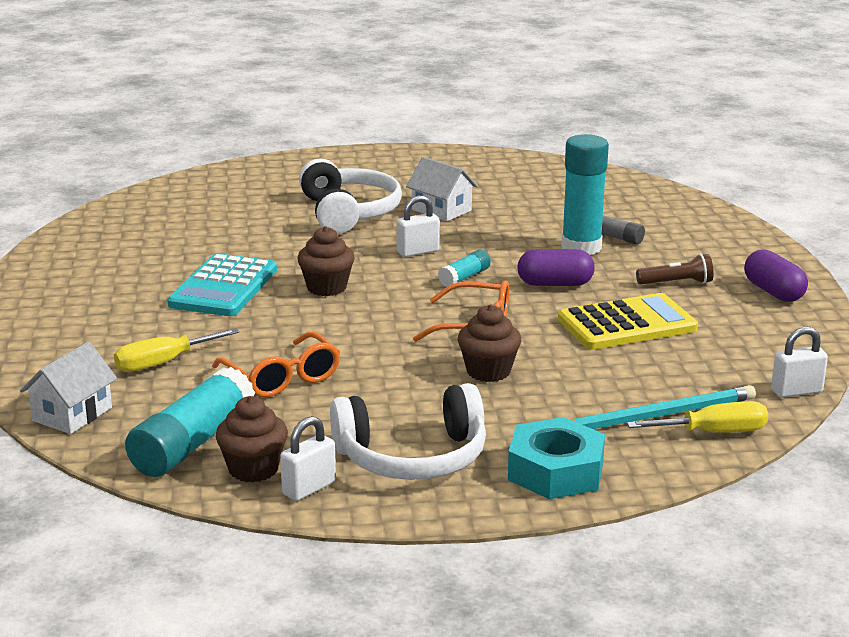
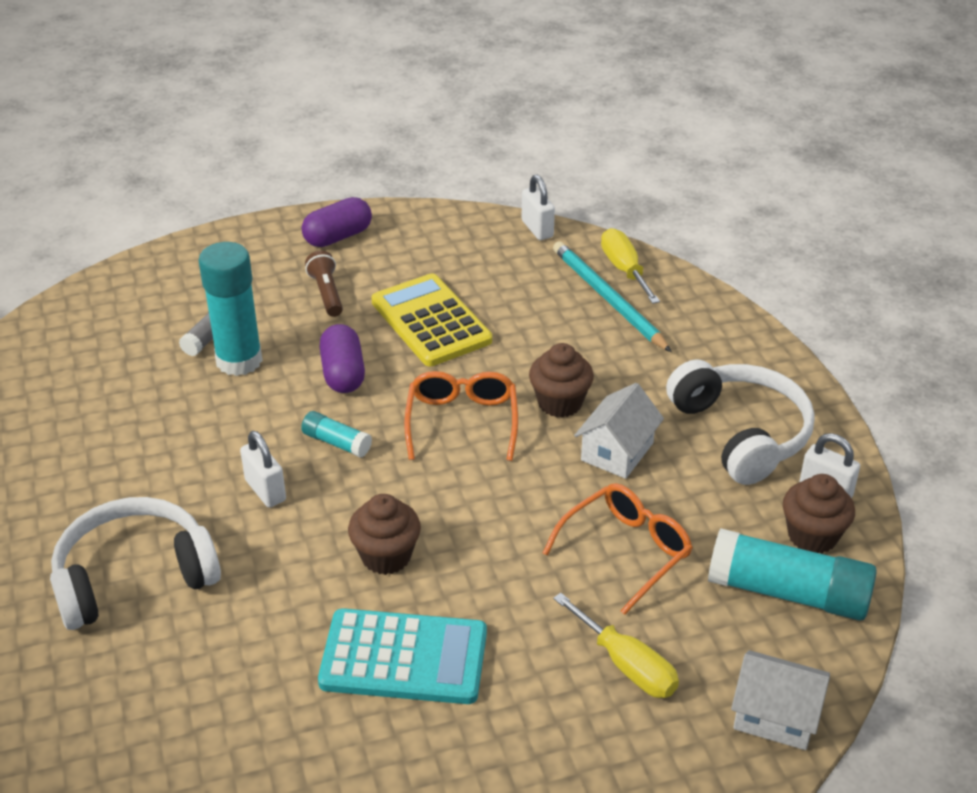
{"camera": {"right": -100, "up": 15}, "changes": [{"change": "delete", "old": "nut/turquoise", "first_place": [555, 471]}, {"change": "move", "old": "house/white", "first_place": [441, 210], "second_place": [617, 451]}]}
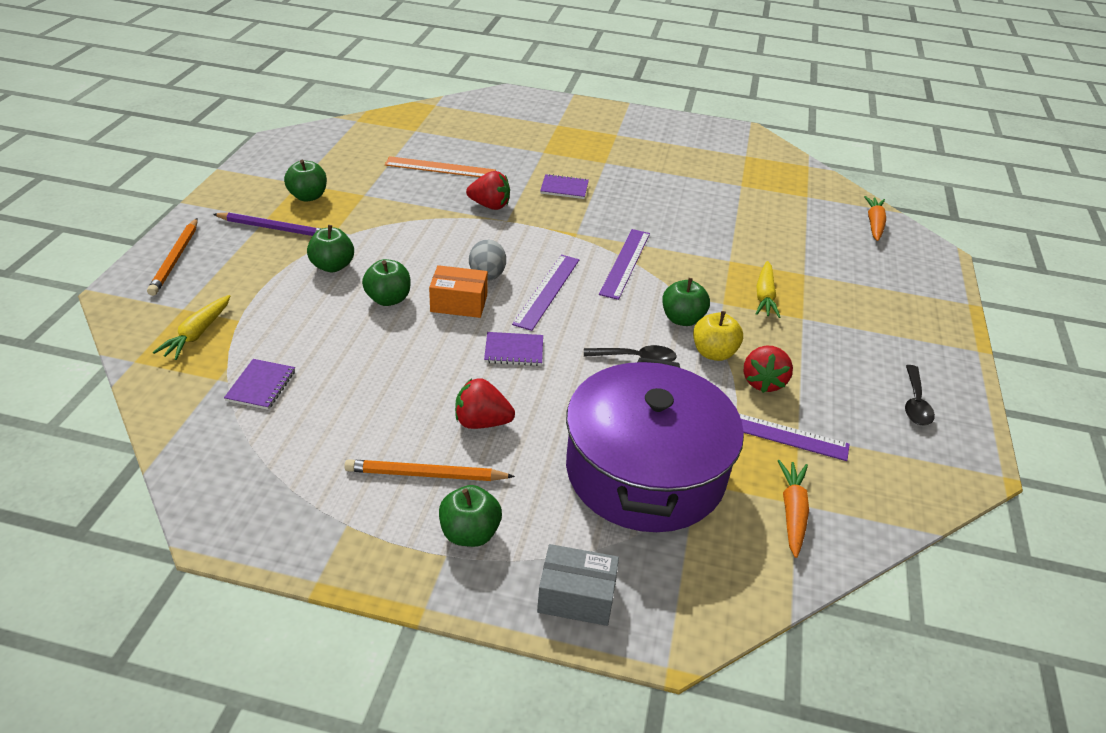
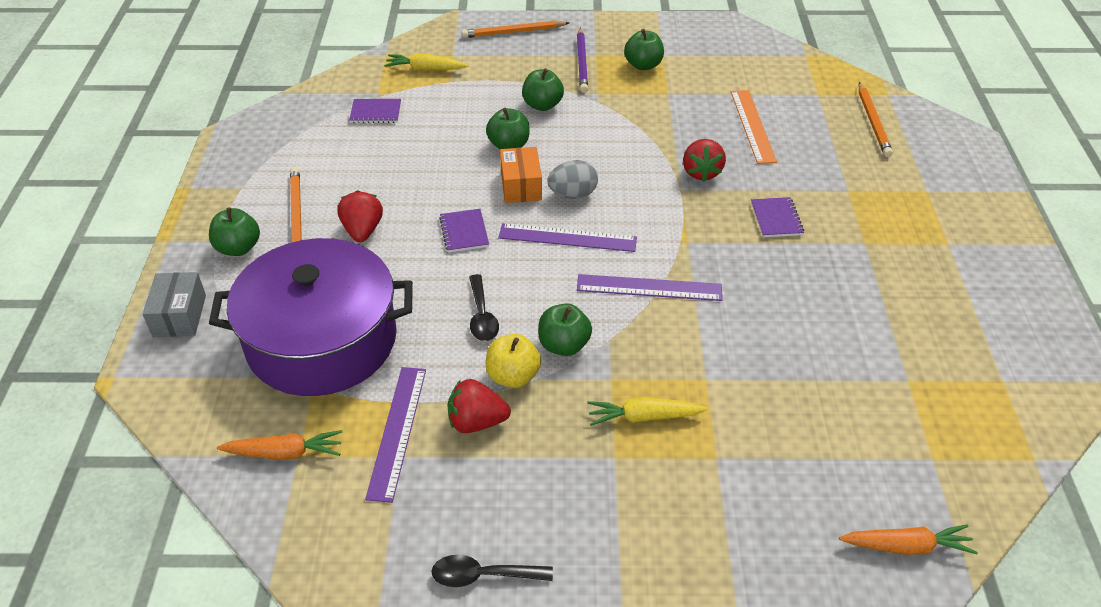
{"camera": {"right": 80, "up": 5}, "changes": [{"change": "insert", "new": "pencil/orange", "second_place": [873, 122]}]}
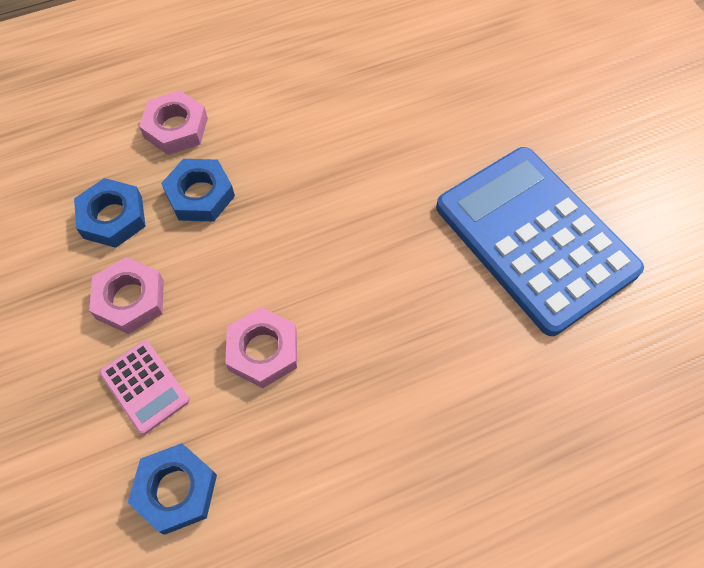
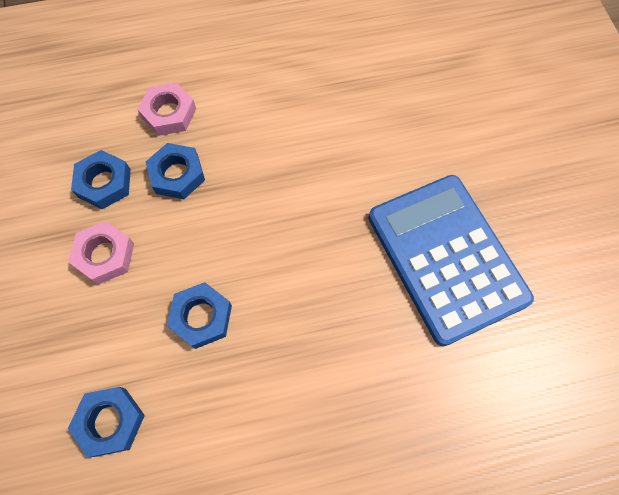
{"camera": {"right": 10, "up": 5}, "changes": [{"change": "delete", "old": "calculator/pink", "first_place": [144, 387]}, {"change": "recolor", "old": "nut/pink", "new": "nut/blue", "first_place": [263, 351], "second_place": [201, 317]}]}
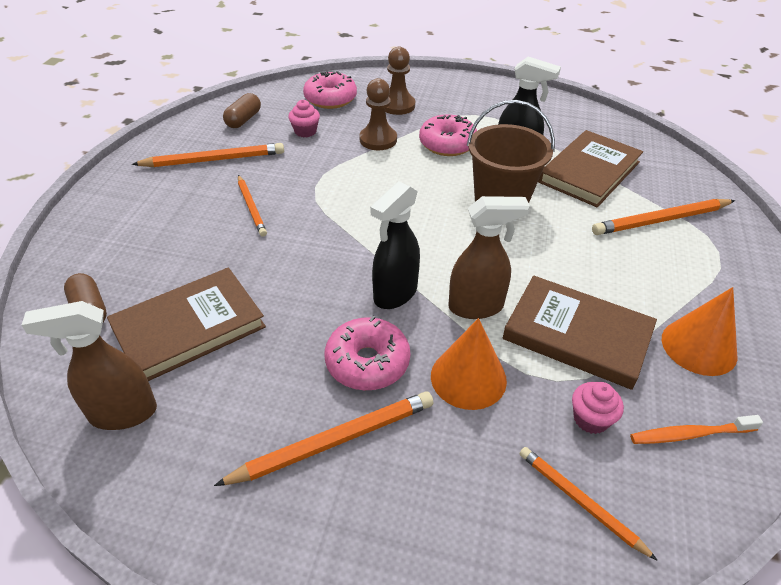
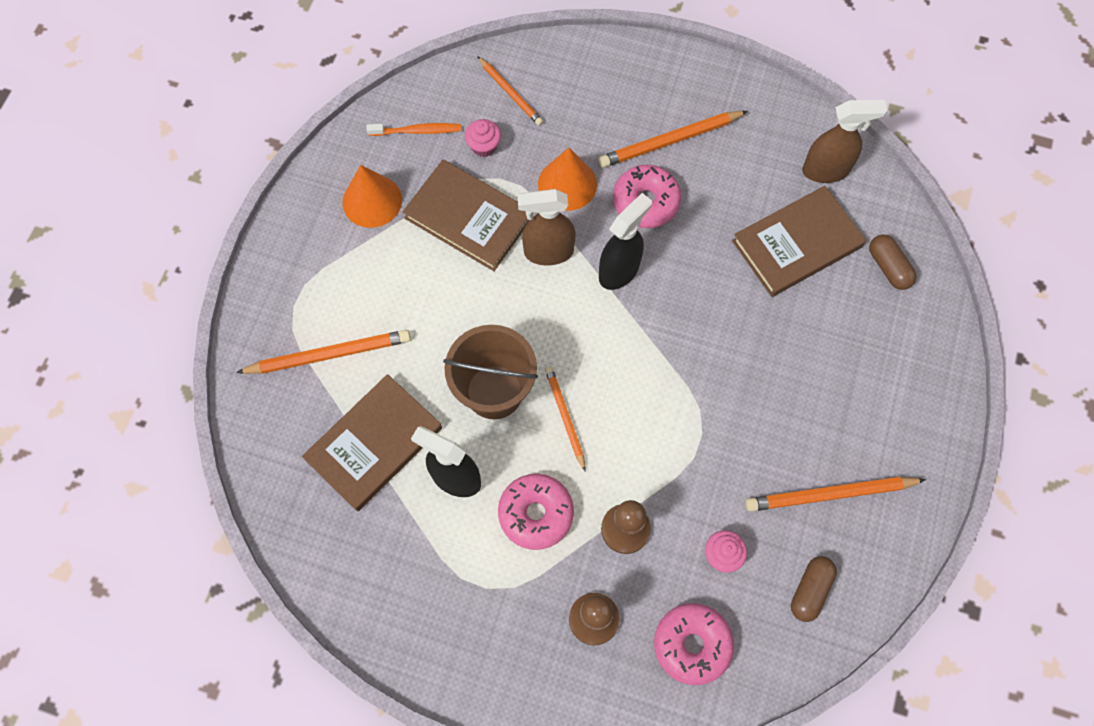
{"camera": {"right": -175, "up": 25}, "changes": [{"change": "move", "old": "pencil/orange", "first_place": [251, 207], "second_place": [565, 417]}]}
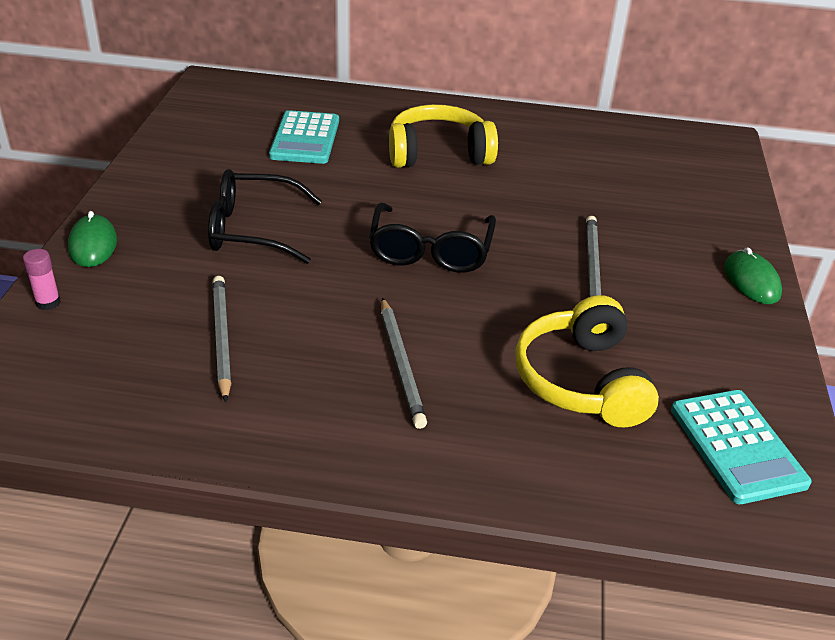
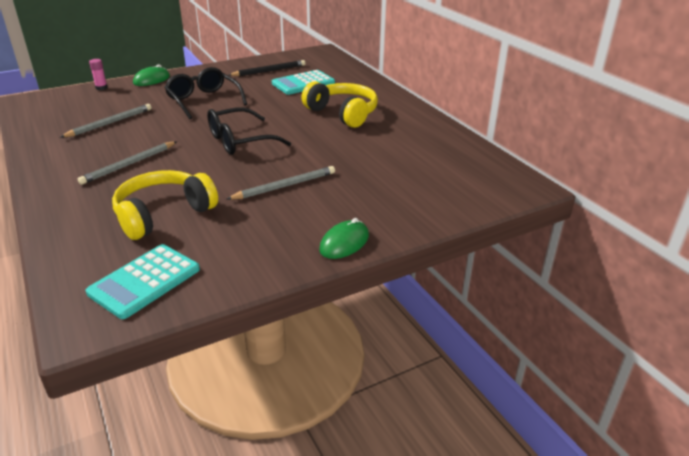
{"camera": {"right": 55, "up": -5}, "changes": [{"change": "insert", "new": "pencil/black", "second_place": [269, 71]}]}
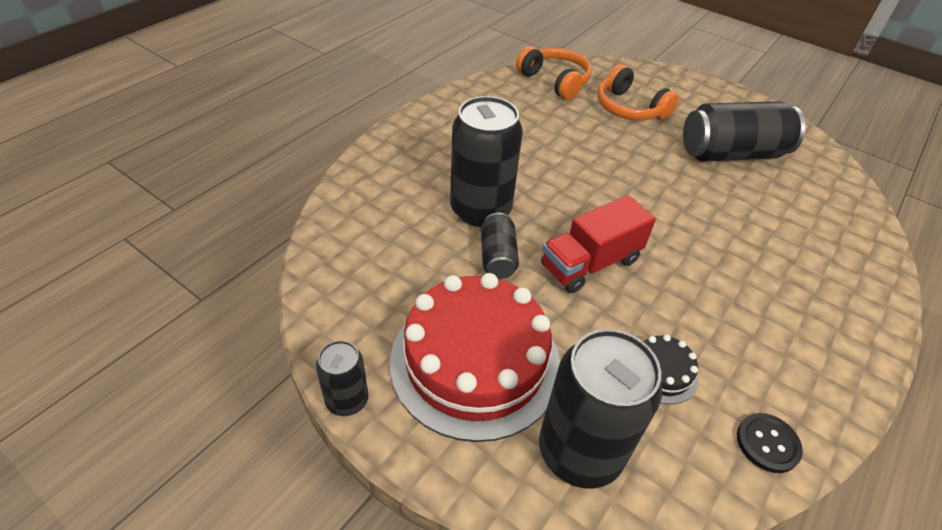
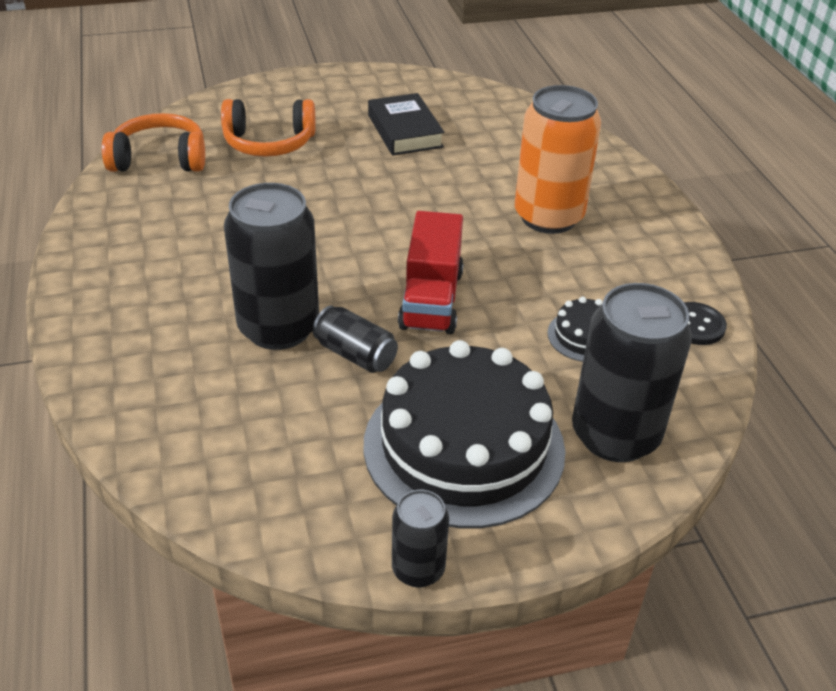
{"camera": {"right": -50, "up": -5}, "changes": [{"change": "insert", "new": "can/orange", "second_place": [548, 217]}, {"change": "replace", "old": "can/black", "new": "book/black", "first_place": [731, 154], "second_place": [404, 131]}, {"change": "recolor", "old": "cake/red", "new": "cake/black", "first_place": [475, 362], "second_place": [464, 446]}]}
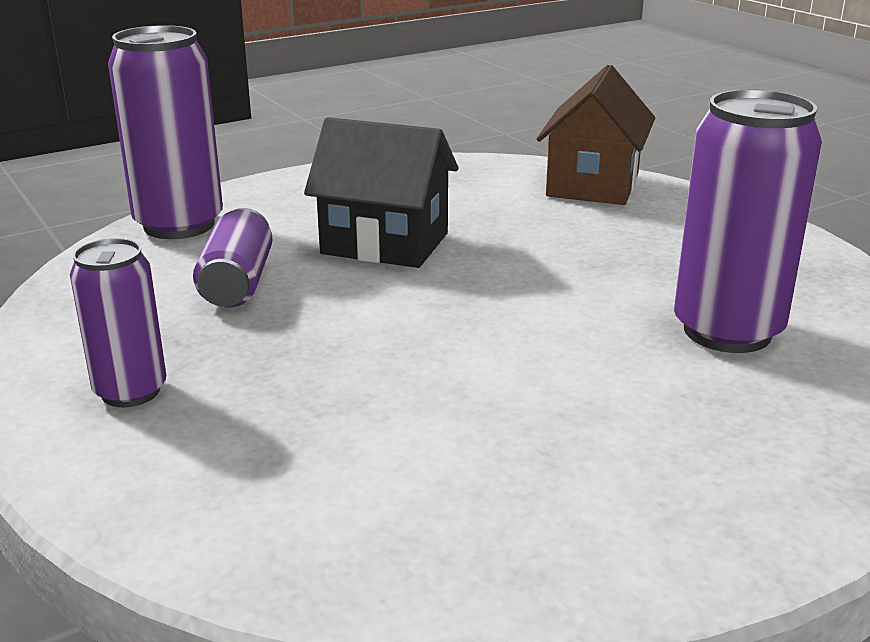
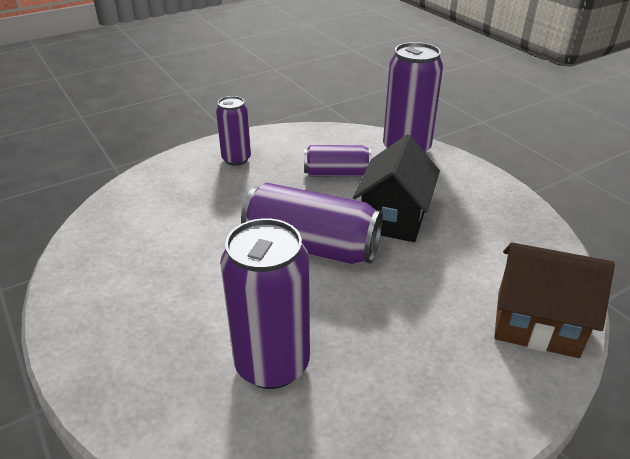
{"camera": {"right": 90, "up": 10}, "changes": [{"change": "insert", "new": "can/purple", "second_place": [311, 247]}]}
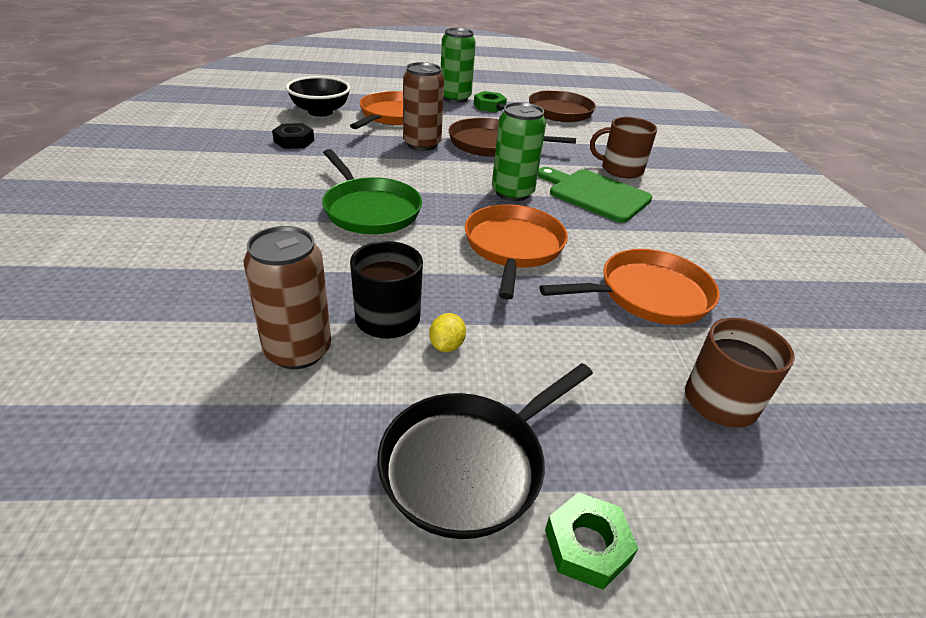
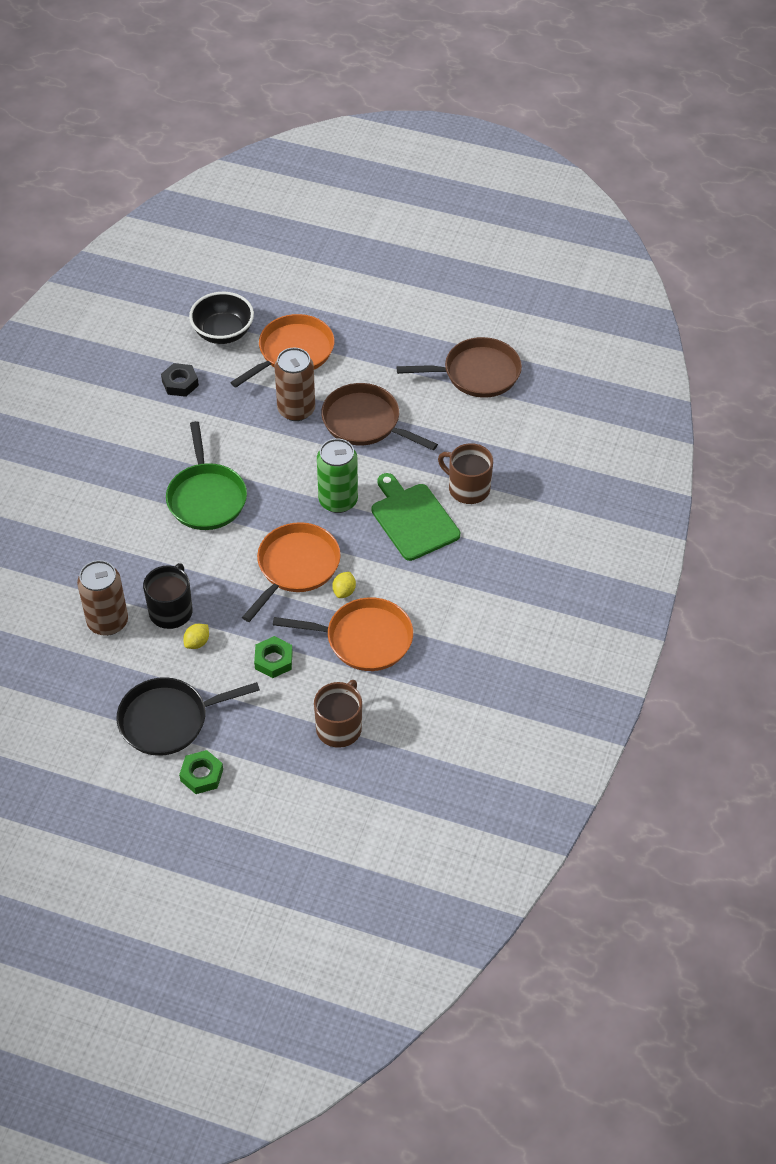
{"camera": {"right": 25, "up": 15}, "changes": [{"change": "delete", "old": "can/green", "first_place": [455, 98]}, {"change": "insert", "new": "lemon/yellow", "second_place": [344, 591]}, {"change": "move", "old": "nut/green", "first_place": [489, 106], "second_place": [273, 660]}]}
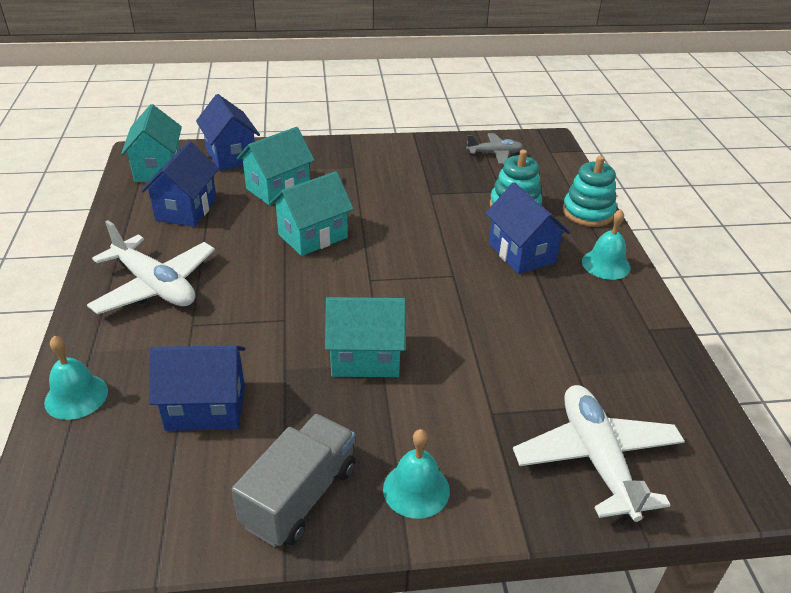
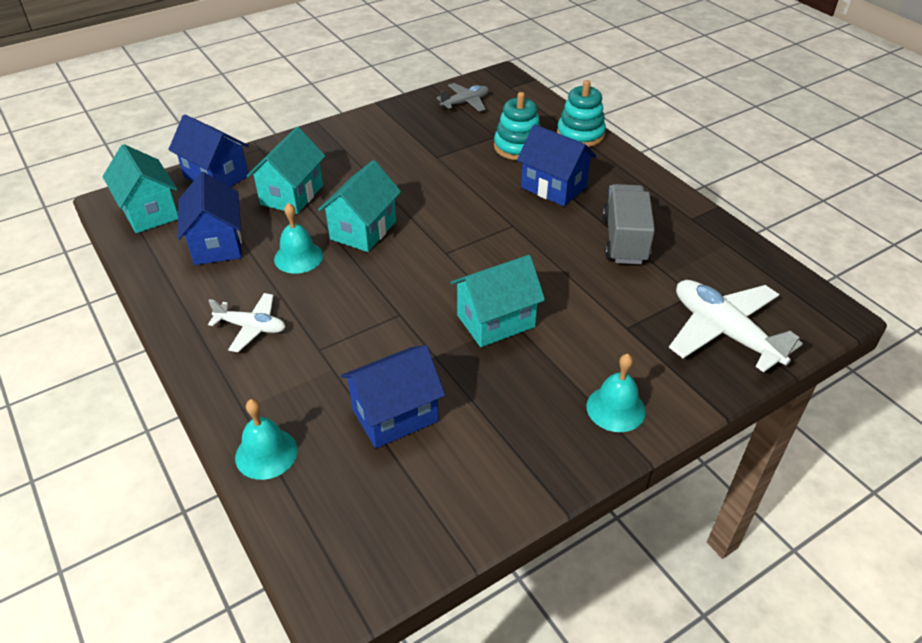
{"camera": {"right": -25, "up": 5}, "changes": [{"change": "move", "old": "truck/grey", "first_place": [300, 496], "second_place": [624, 240]}, {"change": "move", "old": "bell/turquoise", "first_place": [606, 264], "second_place": [298, 257]}, {"change": "resize", "old": "plane/white", "first_place": [155, 286], "second_place": [251, 327], "factor": 0.58}]}
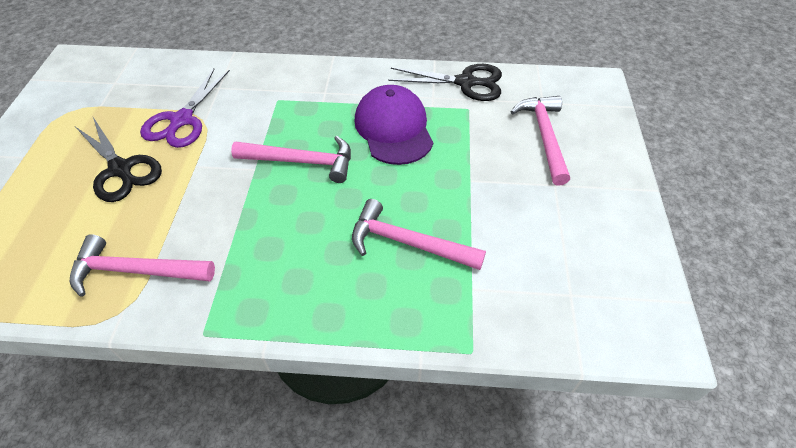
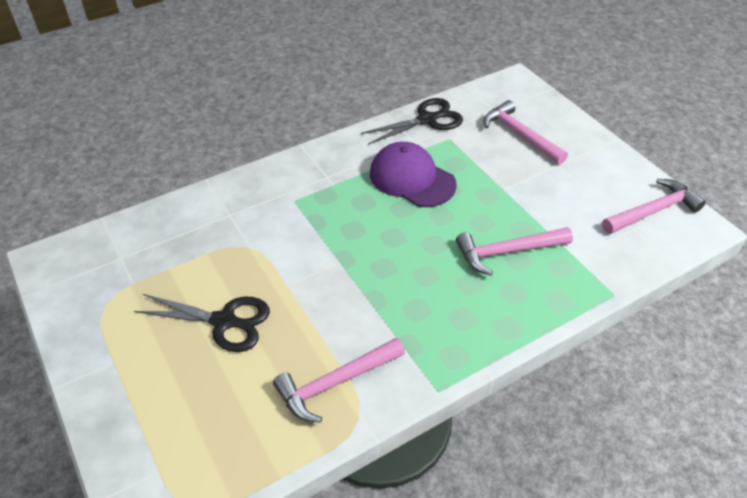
{"camera": {"right": -35, "up": -5}, "changes": [{"change": "delete", "old": "scissors/purple", "first_place": [182, 120]}, {"change": "move", "old": "hammer/pink", "first_place": [302, 162], "second_place": [653, 211]}]}
